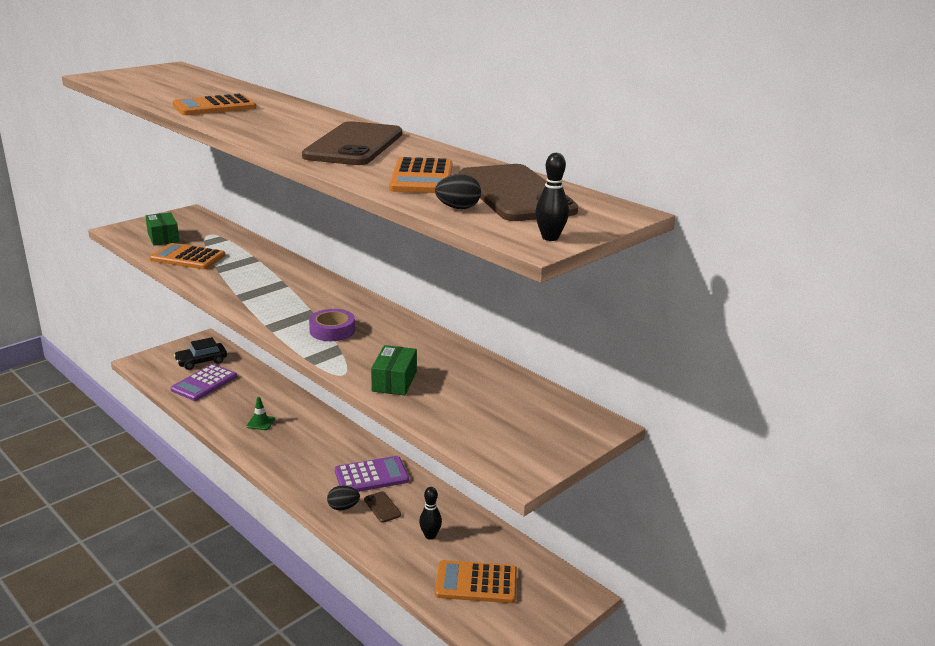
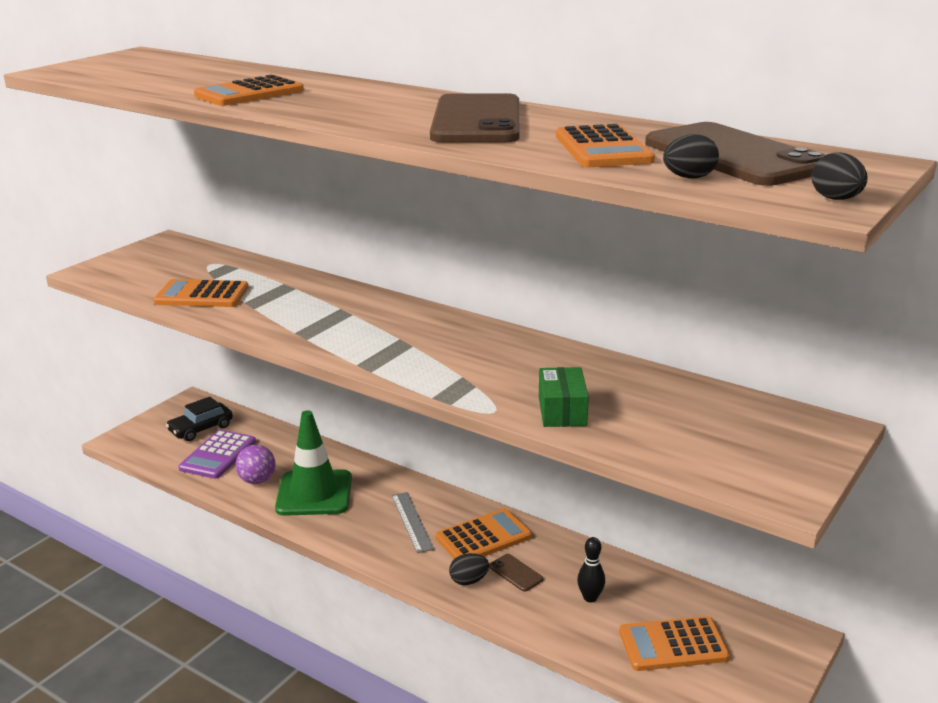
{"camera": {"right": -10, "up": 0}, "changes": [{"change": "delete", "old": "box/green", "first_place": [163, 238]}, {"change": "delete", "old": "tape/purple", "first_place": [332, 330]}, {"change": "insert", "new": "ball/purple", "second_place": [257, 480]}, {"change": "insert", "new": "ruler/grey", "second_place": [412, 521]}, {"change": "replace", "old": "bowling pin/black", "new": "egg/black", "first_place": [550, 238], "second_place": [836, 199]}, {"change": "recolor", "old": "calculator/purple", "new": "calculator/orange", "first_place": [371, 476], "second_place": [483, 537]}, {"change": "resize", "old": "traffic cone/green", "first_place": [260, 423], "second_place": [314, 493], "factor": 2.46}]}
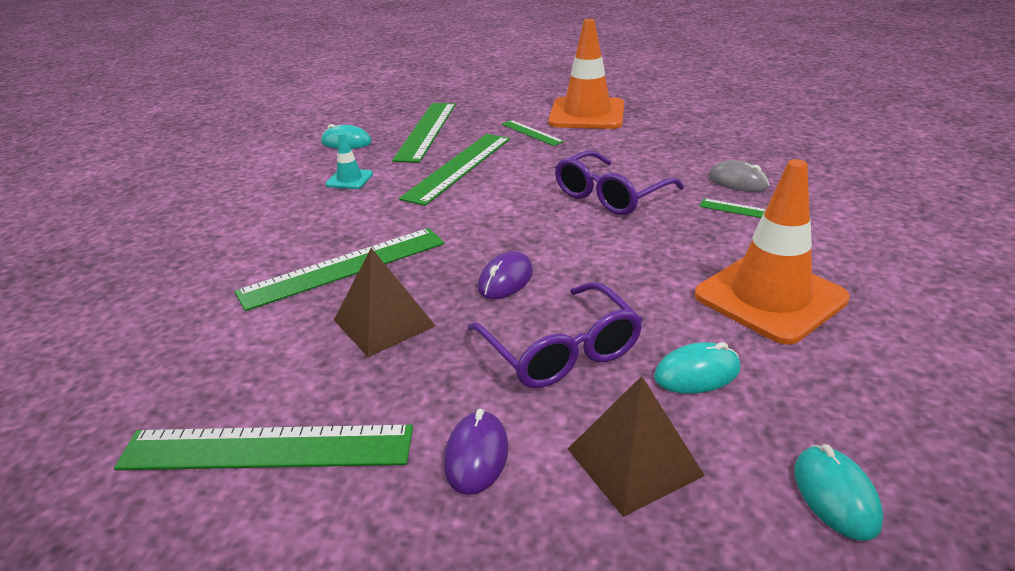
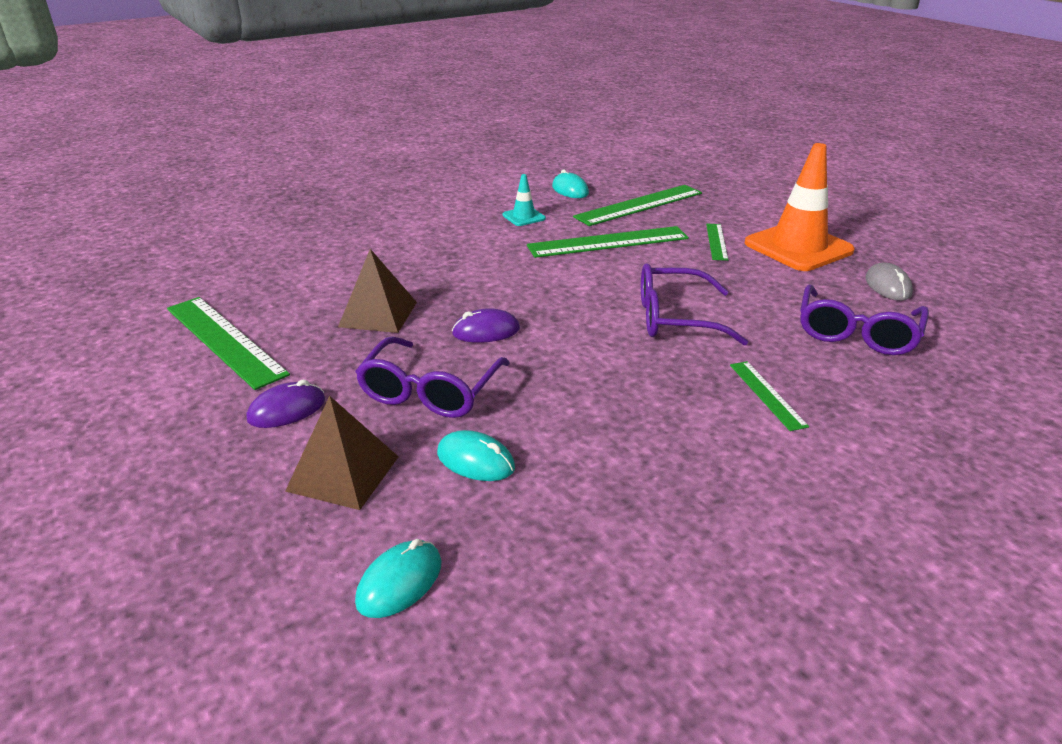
{"camera": {"right": 45, "up": 0}, "changes": [{"change": "delete", "old": "ruler/green", "first_place": [344, 267]}, {"change": "delete", "old": "traffic cone/orange", "first_place": [770, 297]}, {"change": "insert", "new": "glasses/purple", "second_place": [856, 333]}, {"change": "move", "old": "mouse/grey", "first_place": [738, 181], "second_place": [887, 286]}]}
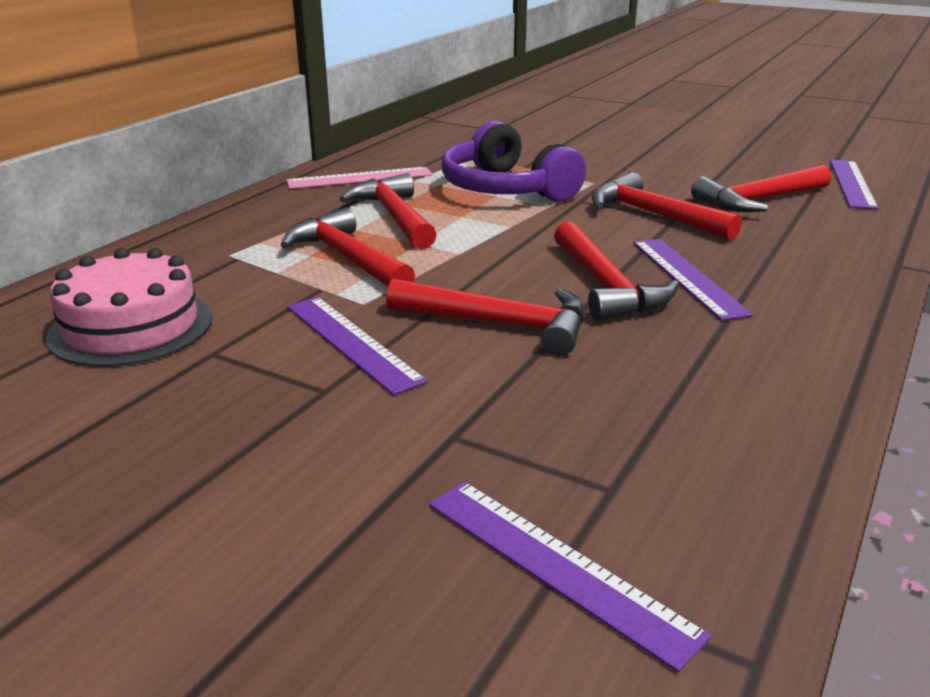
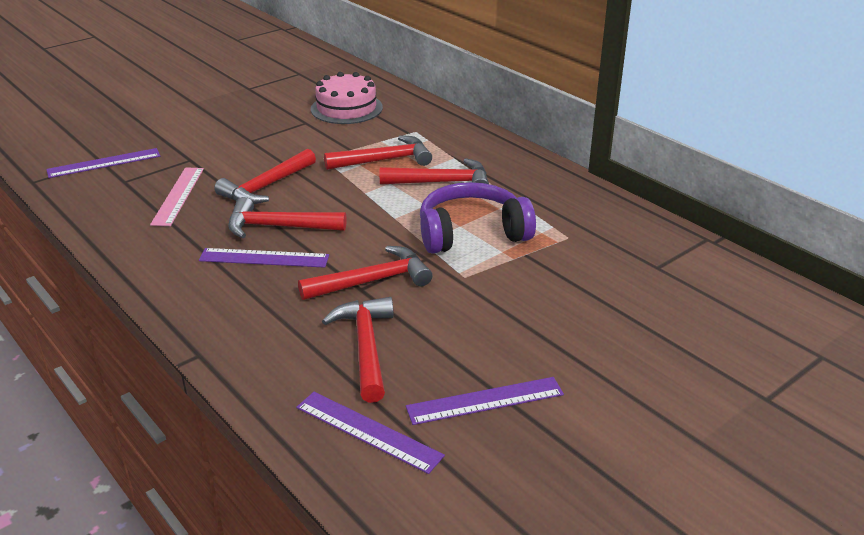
{"camera": {"right": 110, "up": 5}, "changes": [{"change": "move", "old": "ruler/pink", "first_place": [359, 178], "second_place": [178, 196]}, {"change": "move", "old": "ruler/purple", "first_place": [352, 342], "second_place": [485, 401]}]}
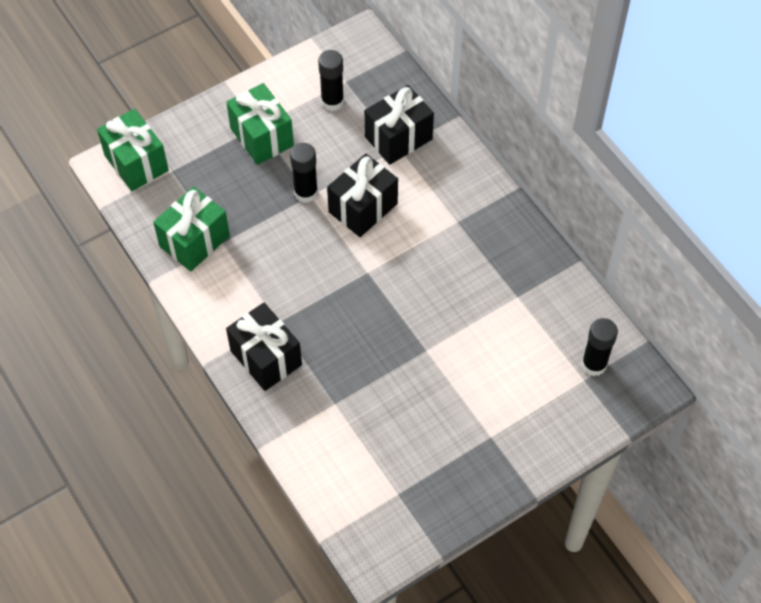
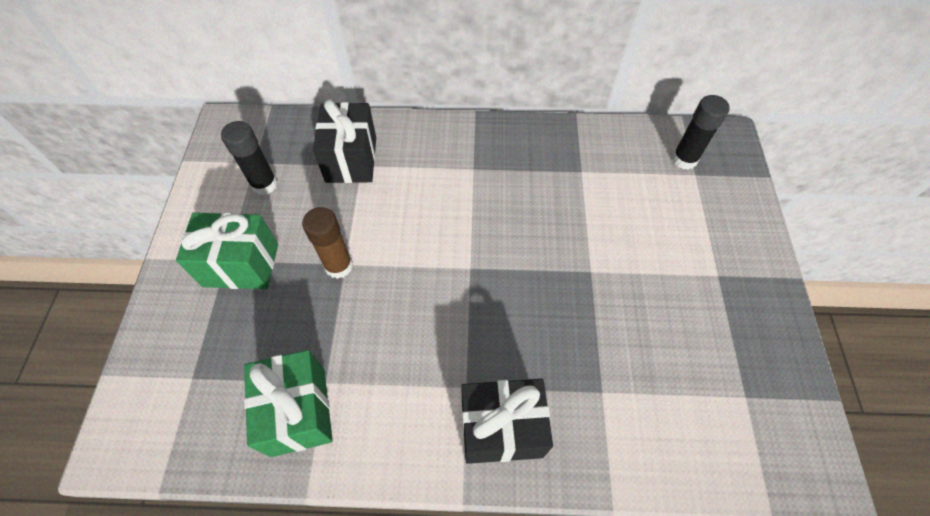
{"camera": {"right": -55, "up": 0}, "changes": [{"change": "delete", "old": "gift/green", "first_place": [136, 163]}, {"change": "delete", "old": "gift/black", "first_place": [363, 208]}, {"change": "recolor", "old": "glue stick/black", "new": "glue stick/brown", "first_place": [306, 193], "second_place": [339, 266]}]}
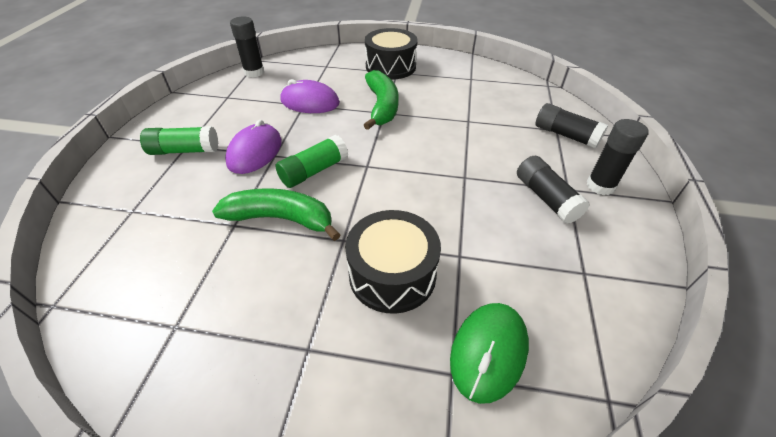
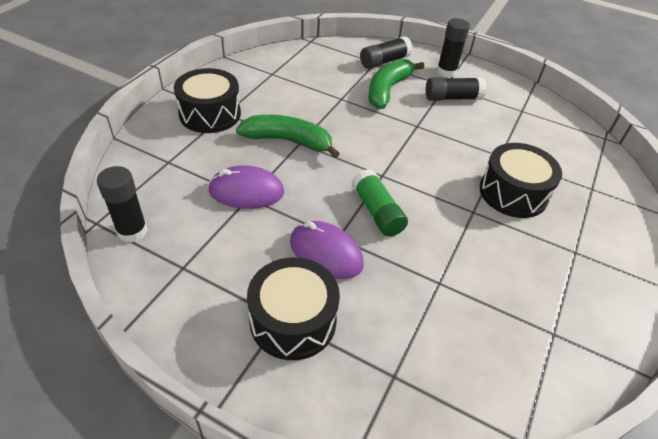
{"camera": {"right": -75, "up": 0}, "changes": [{"change": "delete", "old": "mouse/green", "first_place": [488, 352]}, {"change": "move", "old": "banana/green", "first_place": [281, 219], "second_place": [387, 90]}, {"change": "replace", "old": "glue stick/green", "new": "drum/black", "first_place": [184, 150], "second_place": [293, 320]}, {"change": "rotate", "old": "mouse/purple", "first_place": [310, 102], "second_place": [246, 191], "degrees": 60}]}
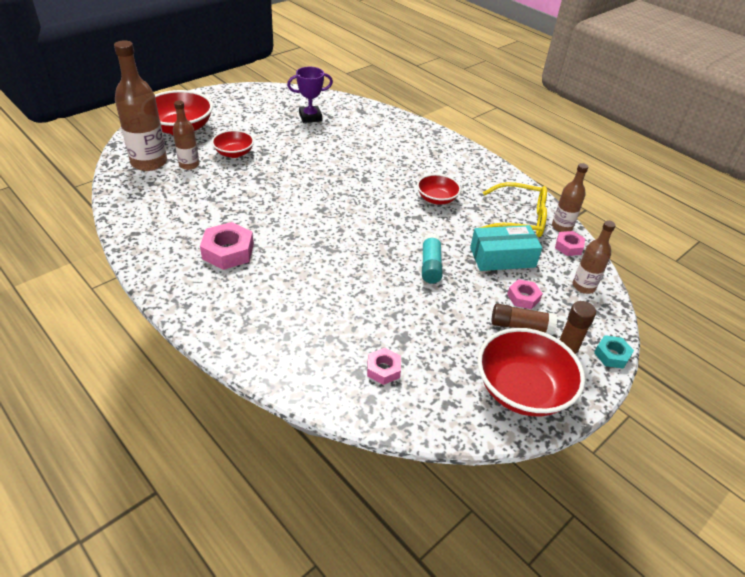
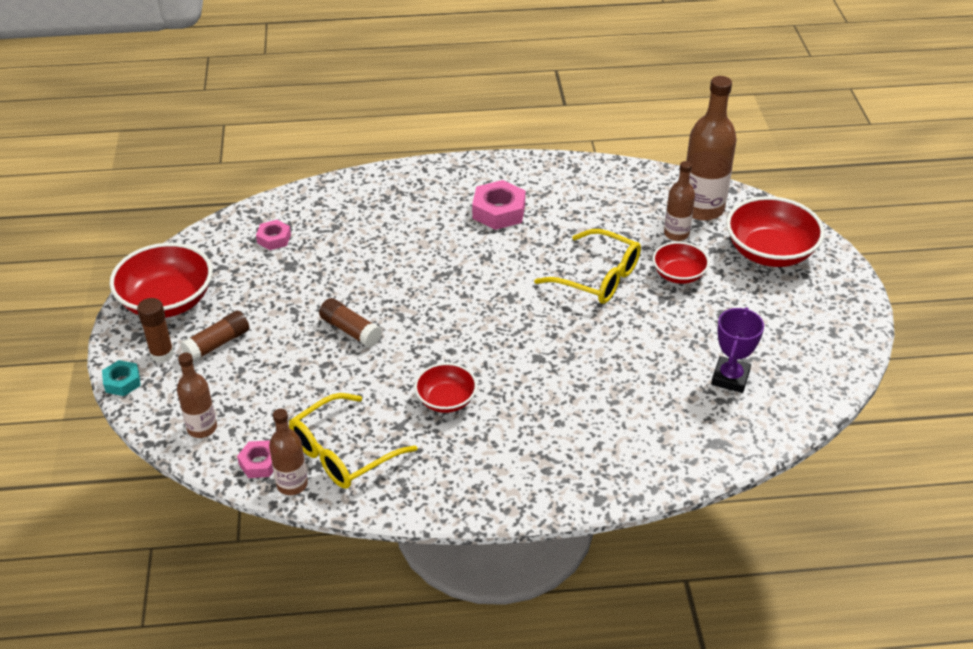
{"camera": {"right": 130, "up": 0}, "changes": [{"change": "delete", "old": "box/turquoise", "first_place": [502, 257]}, {"change": "delete", "old": "nut/pink", "first_place": [523, 297]}, {"change": "insert", "new": "glasses/yellow", "second_place": [598, 277]}, {"change": "recolor", "old": "glue stick/turquoise", "new": "glue stick/brown", "first_place": [430, 265], "second_place": [350, 330]}]}
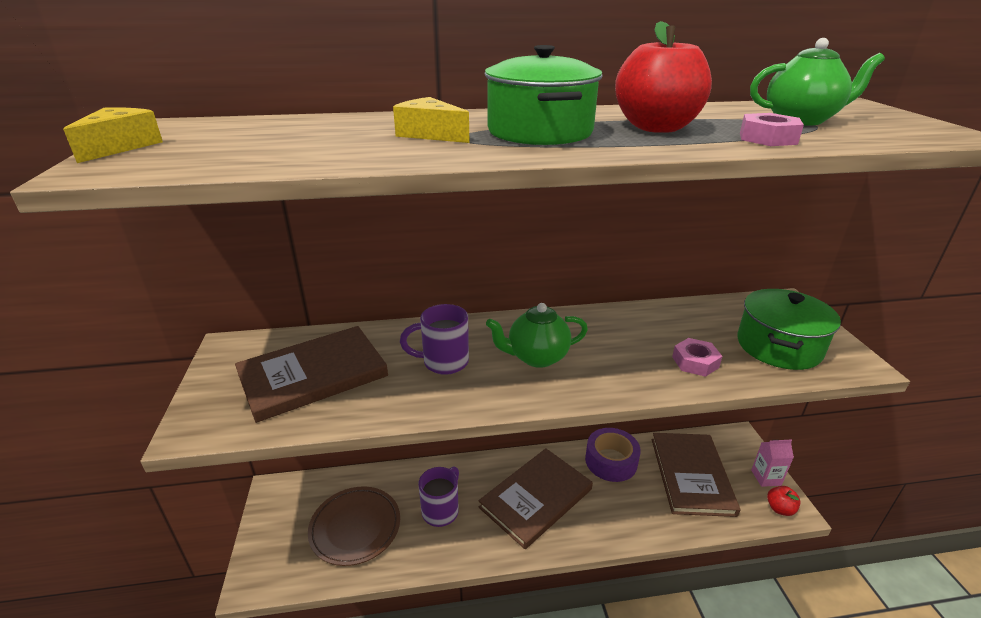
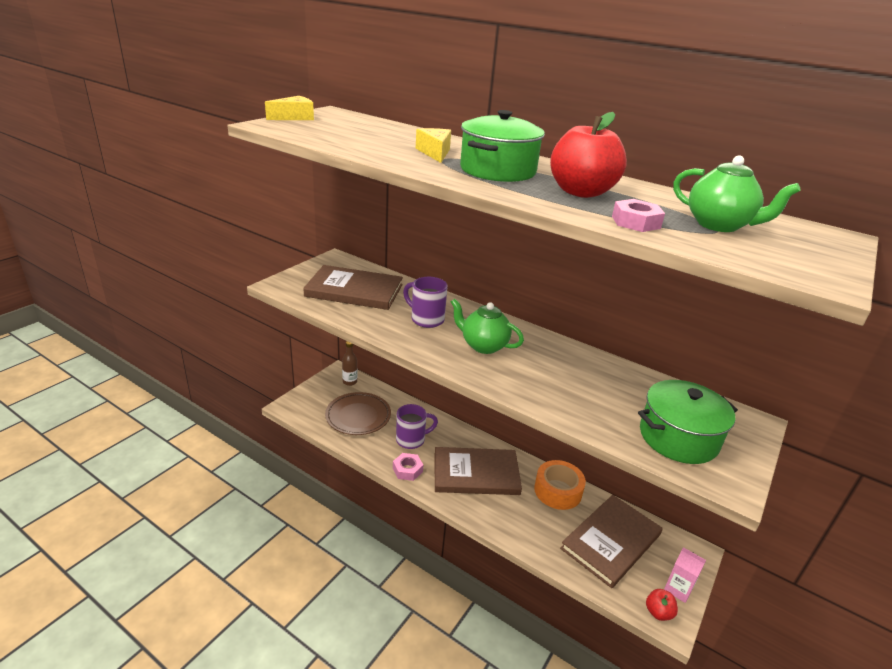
{"camera": {"right": 40, "up": 0}, "changes": [{"change": "insert", "new": "bottle/brown", "second_place": [350, 382]}, {"change": "move", "old": "nut/pink", "first_place": [695, 362], "second_place": [407, 470]}, {"change": "recolor", "old": "tape/purple", "new": "tape/orange", "first_place": [611, 461], "second_place": [558, 491]}]}
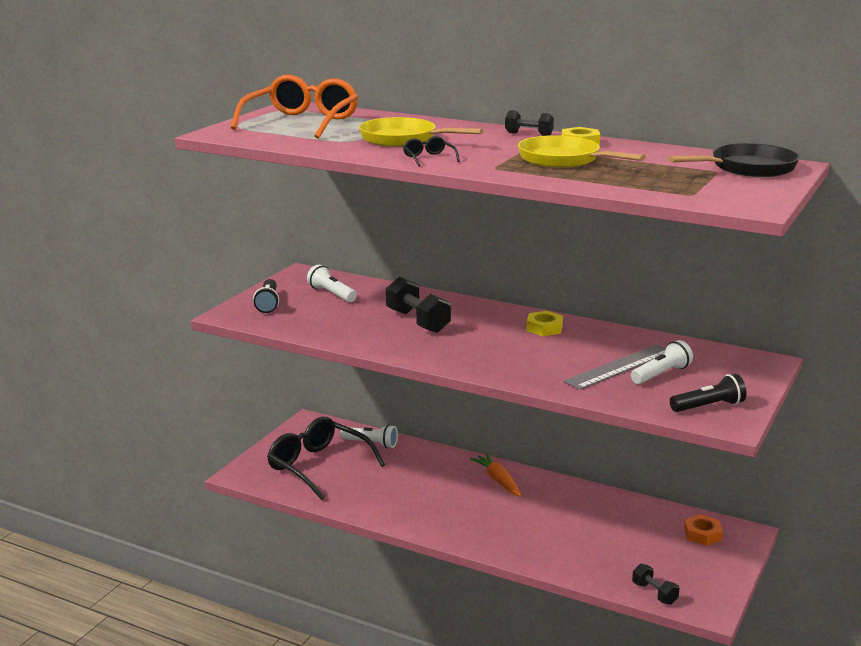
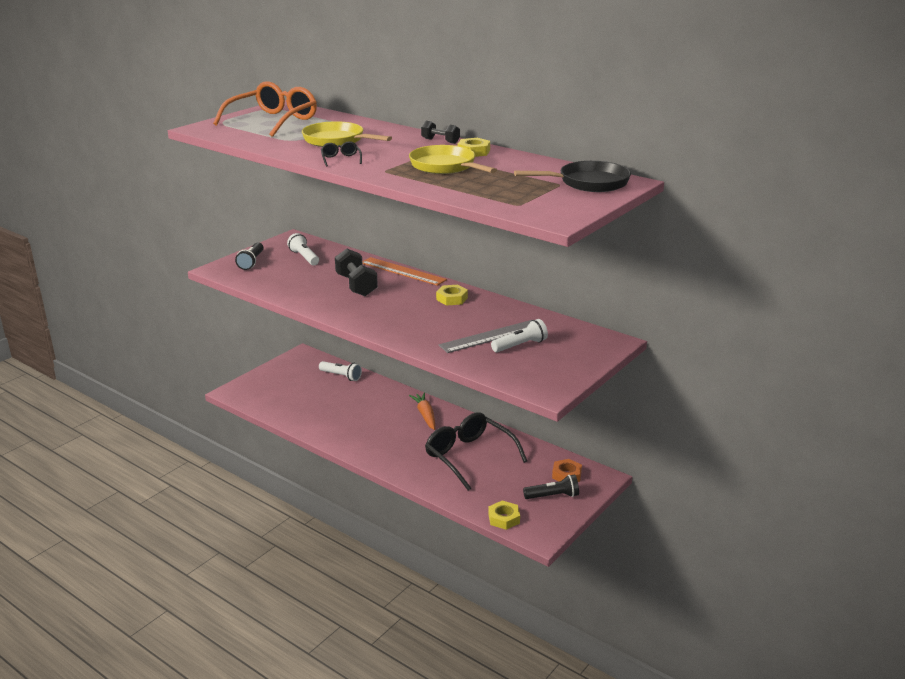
{"camera": {"right": 10, "up": 5}, "changes": [{"change": "insert", "new": "ruler/orange", "second_place": [402, 271]}, {"change": "move", "old": "glasses/black", "first_place": [318, 466], "second_place": [469, 456]}, {"change": "move", "old": "flashlight/black", "first_place": [708, 406], "second_place": [553, 496]}, {"change": "replace", "old": "dumbbell/black", "new": "nut/yellow", "first_place": [654, 593], "second_place": [504, 518]}]}
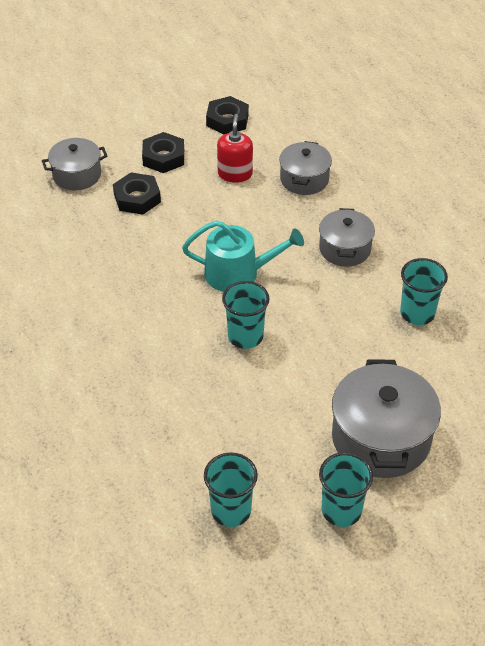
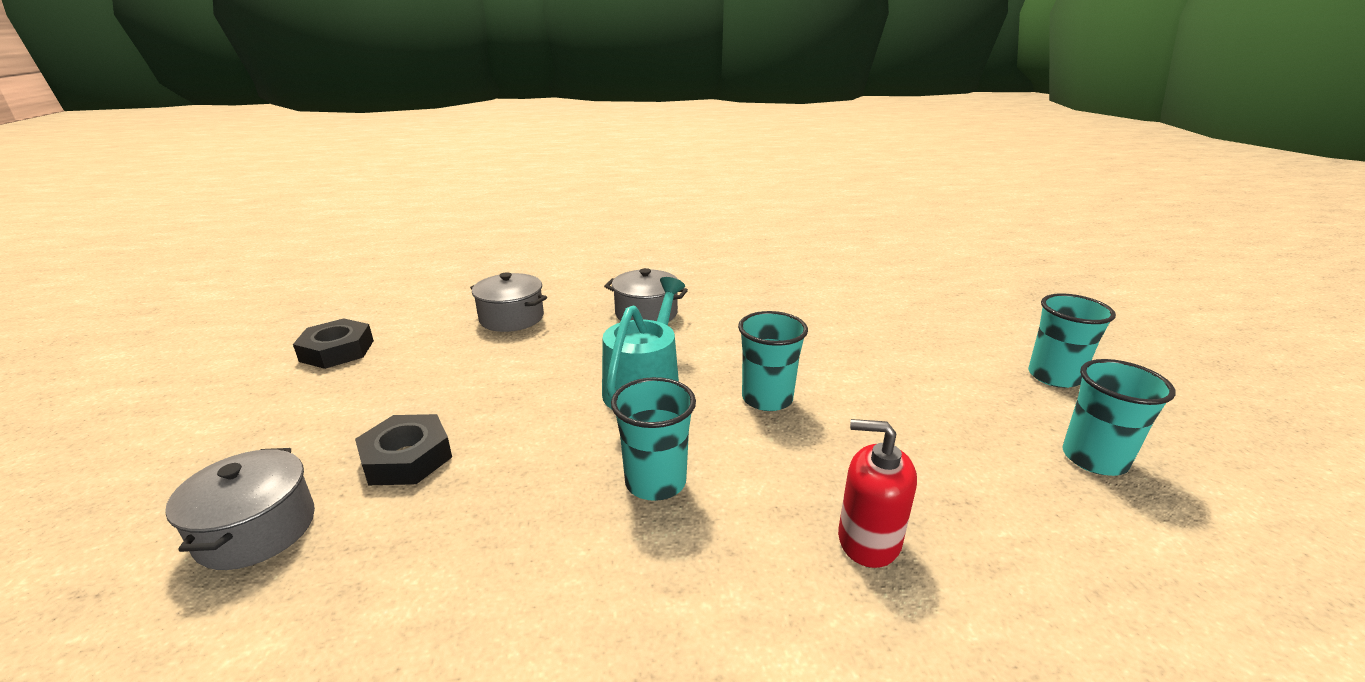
{"camera": {"right": -75, "up": -20}, "changes": [{"change": "delete", "old": "nut/black", "first_place": [163, 157]}, {"change": "delete", "old": "pot/grey", "first_place": [381, 438]}, {"change": "move", "old": "soap dispenser/red", "first_place": [235, 174], "second_place": [868, 540]}, {"change": "move", "old": "cup/turquoise", "first_place": [417, 313], "second_place": [655, 482]}]}
